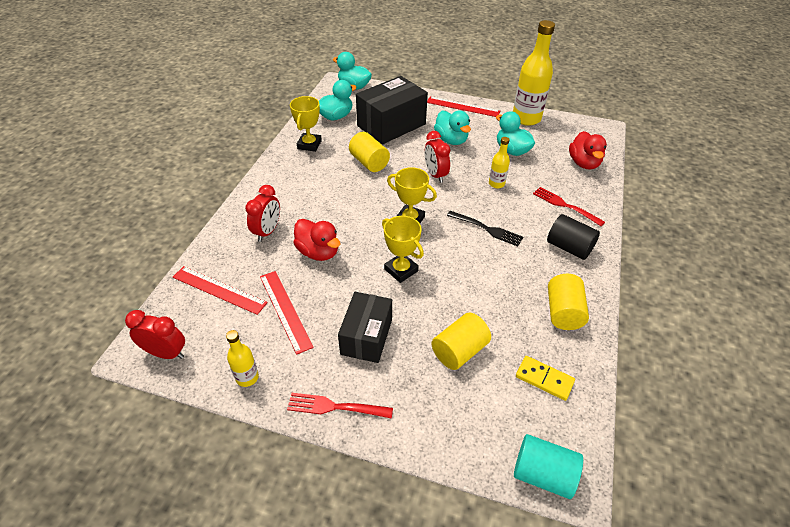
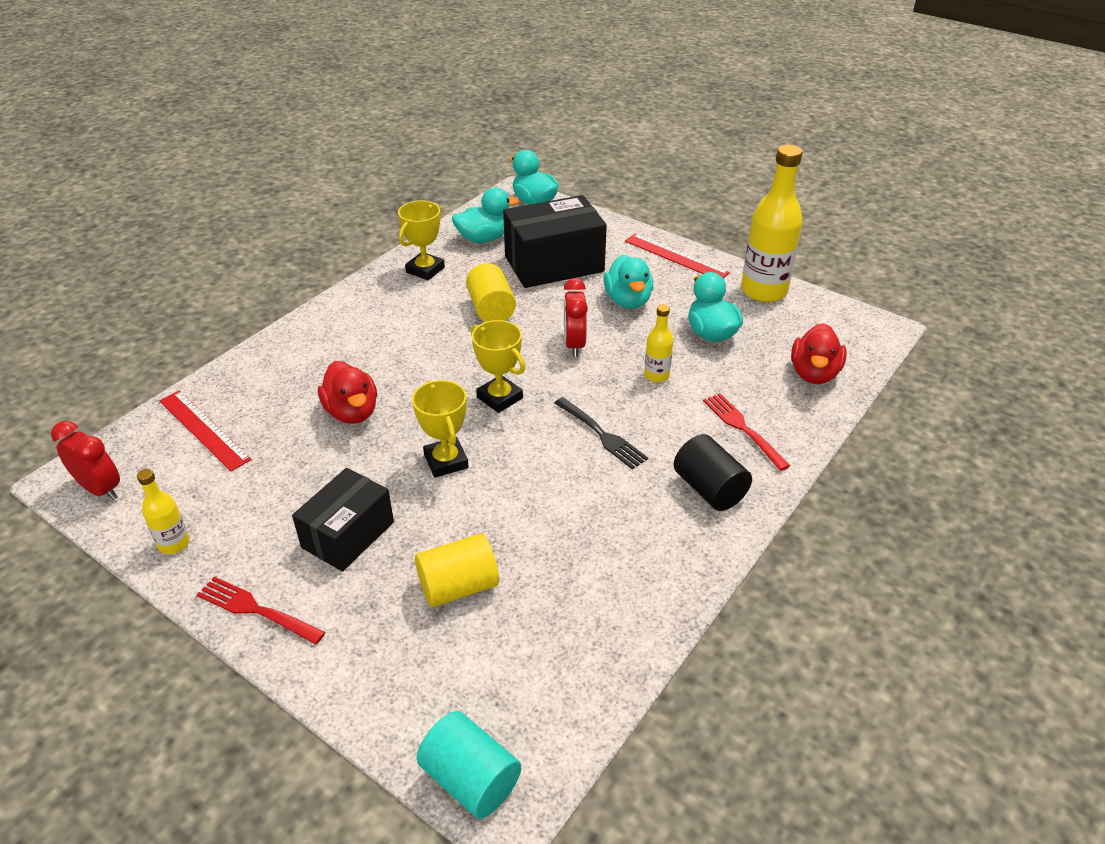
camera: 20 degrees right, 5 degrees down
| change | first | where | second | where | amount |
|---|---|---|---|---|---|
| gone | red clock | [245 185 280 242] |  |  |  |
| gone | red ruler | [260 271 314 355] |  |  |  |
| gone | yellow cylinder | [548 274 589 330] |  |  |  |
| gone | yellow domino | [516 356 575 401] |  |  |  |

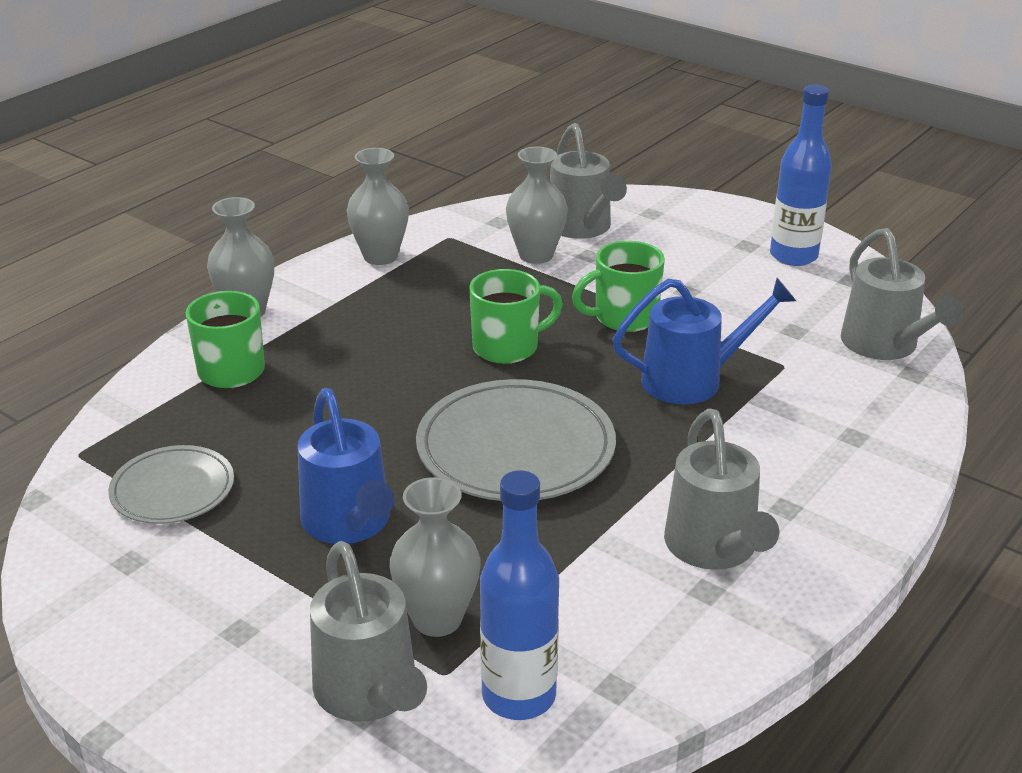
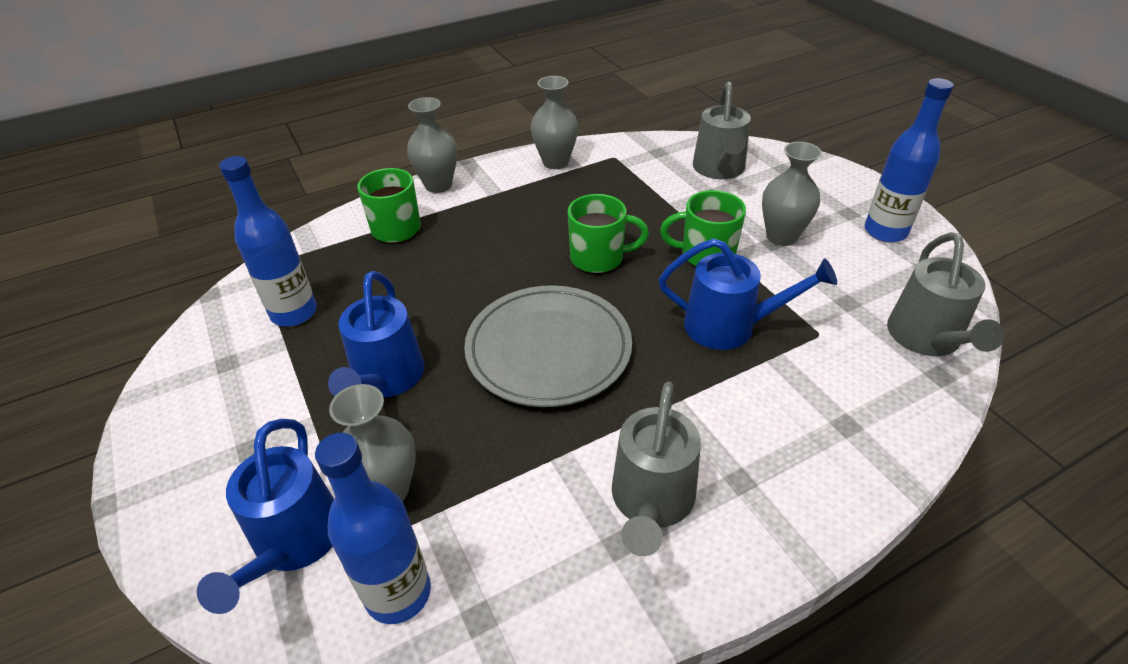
camera: 25 degrees right, 10 degrees up
| change | first | where | second | where | amount |
|---|---|---|---|---|---|
| shifted | grey vase | [506 147 568 264] |  | [762 142 822 246] |  |
| swapped | grey plate | [108 445 234 524] | blue bottle | [219 156 317 326] |  |
| repainted | grey watering can | [310 541 427 722] | blue watering can | [197 419 334 614] |  |

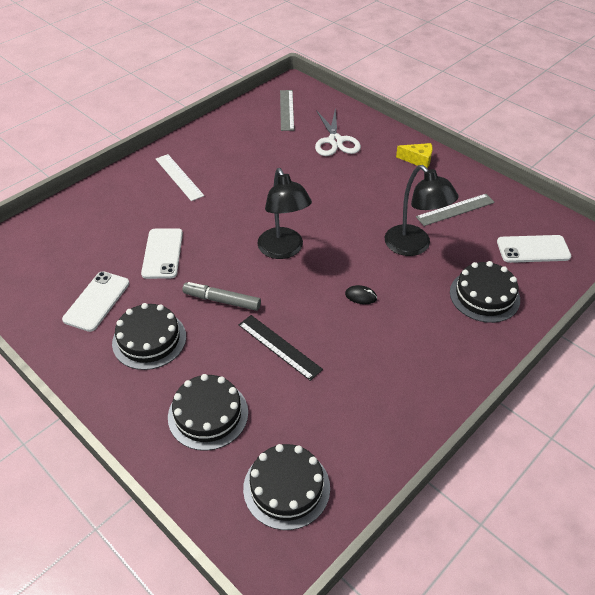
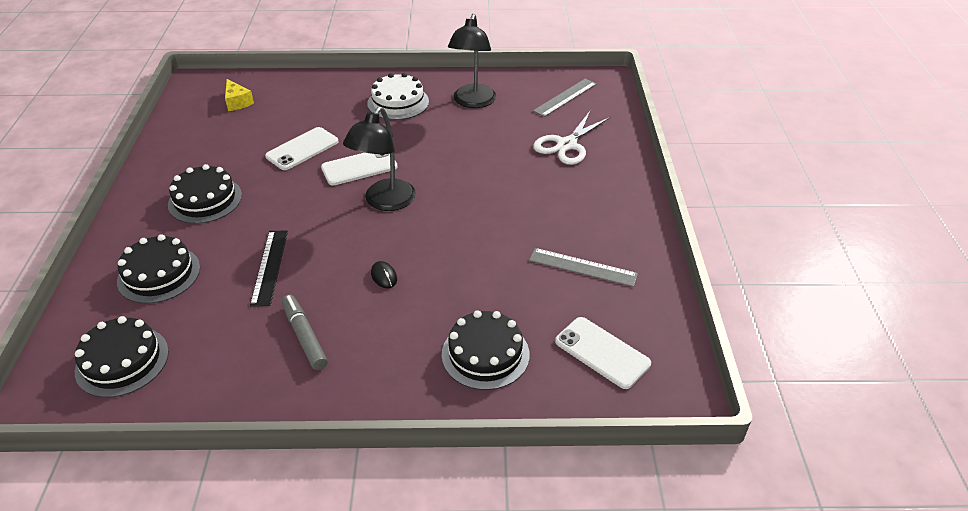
camera: 45 degrees right, 5 degrees down
| change | first | where | second | where | amount |
|---|---|---|---|---|---|
| shifted | yellow cheese | [396 143 433 168] |  | [225 79 254 111] |  |
| swapped | white ruler | [156 154 204 201] | white cake | [367 73 429 120] |  |
| shifted | black lamp | [385 165 458 256] |  | [448 14 496 108] |  |
| shifted | white phone | [62 271 129 332] |  | [321 153 398 186] |  |
| shifted | grey marker | [182 282 261 311] |  | [282 294 328 370] |  |

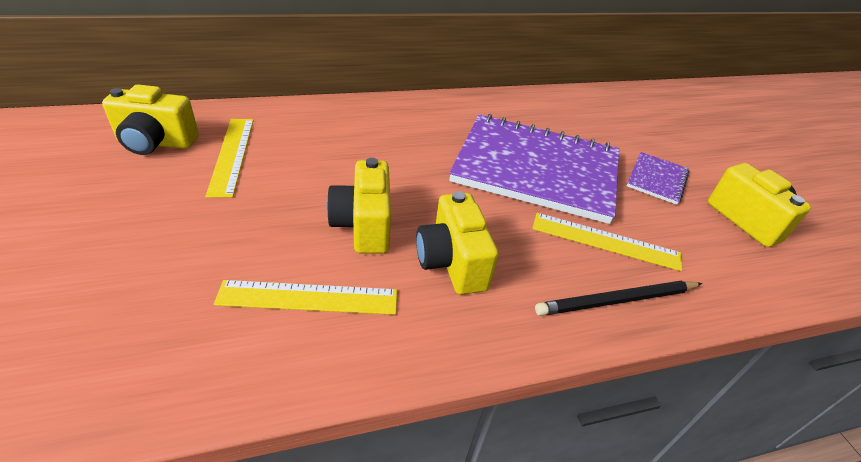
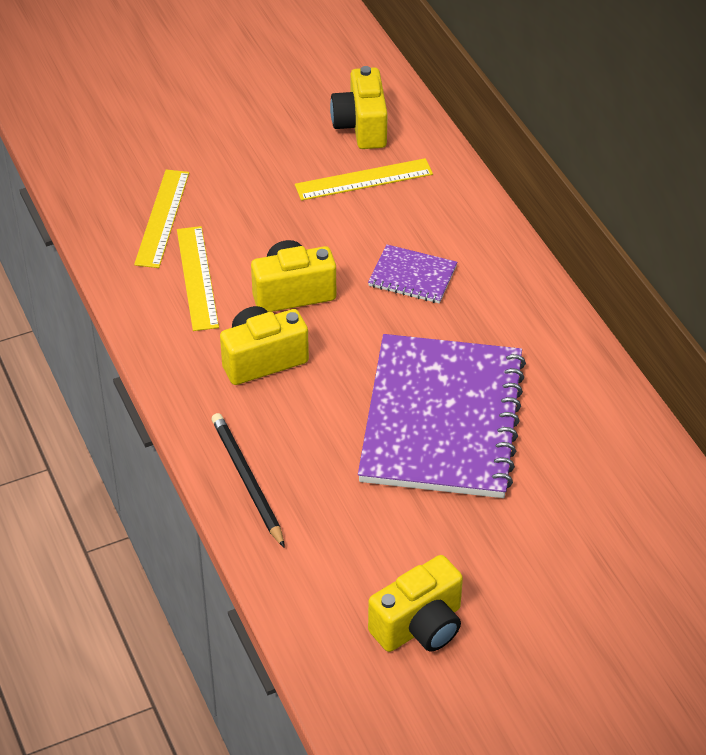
camera: 85 degrees right, 5 degrees up
| change | first | where | second | where | amount |
|---|---|---|---|---|---|
| shifted | purple notebook | [627 152 689 205] |  | [368 244 457 304] |  |
| shifted | yellow ruler | [532 213 682 271] |  | [134 169 189 268] |  |

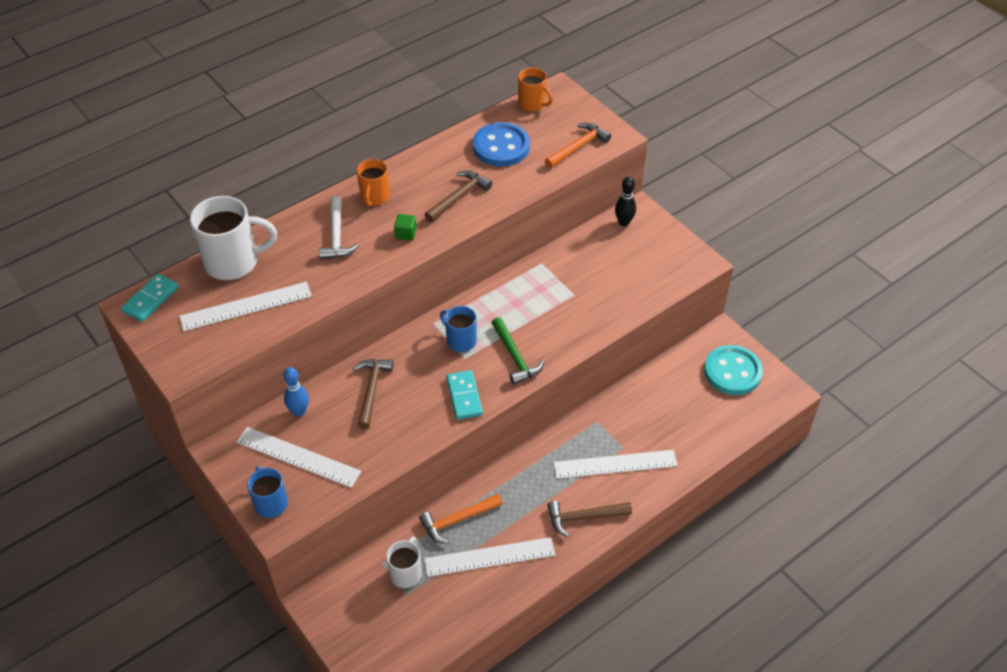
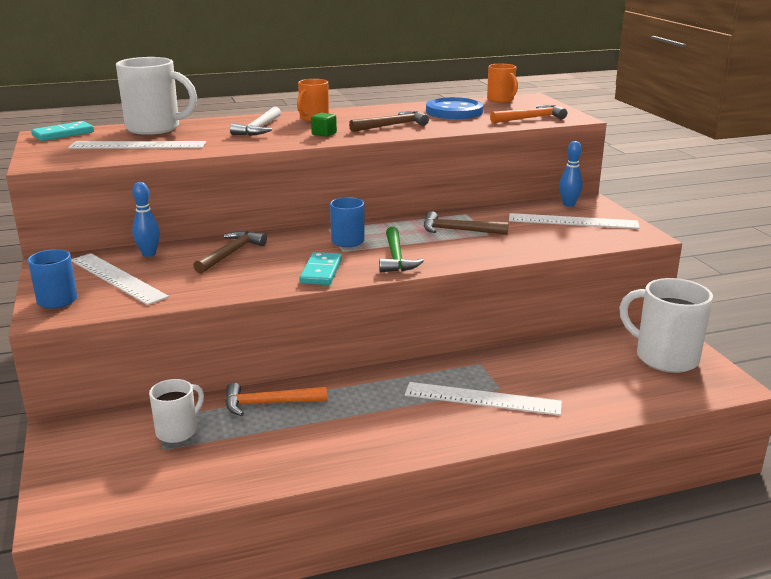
camera: 20 degrees right, 25 degrees down
| change | first | where | second | where | amount |
|---|---|---|---|---|---|
| repainted | black bowling pin | [615 176 636 226] | blue bowling pin | [559 141 583 207] |  |
| swapped | turquoise button | [704 345 763 395] | white mug | [619 278 713 373] |  |
| shifted | brown hammer | [547 501 632 537] |  | [424 211 509 235] |  |
| shifted | white ruler | [424 537 555 577] |  | [509 213 640 229] |  |

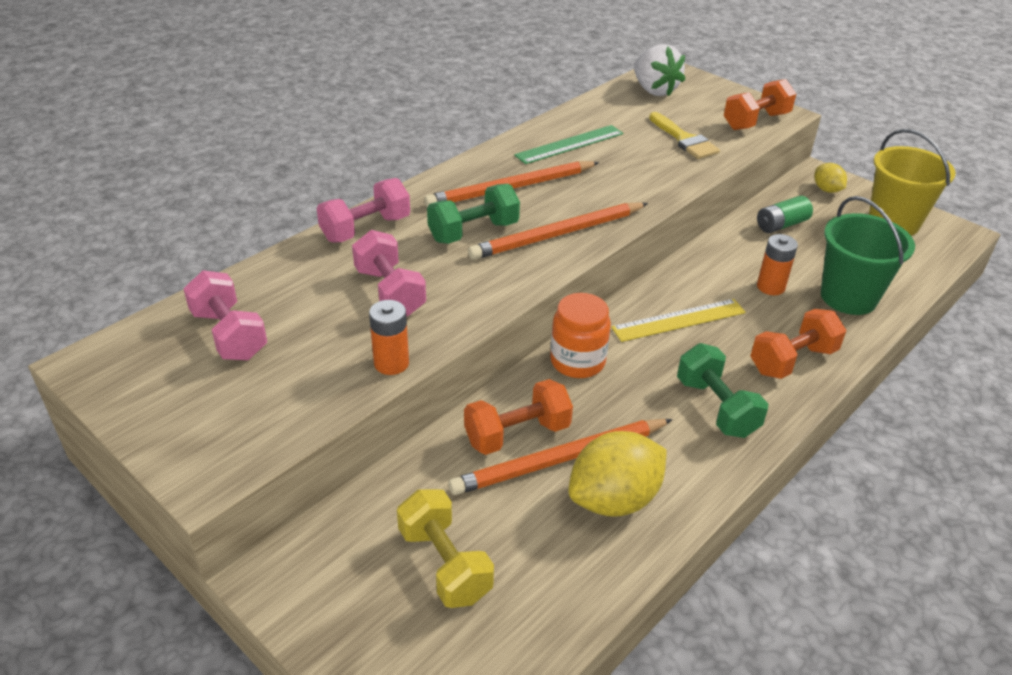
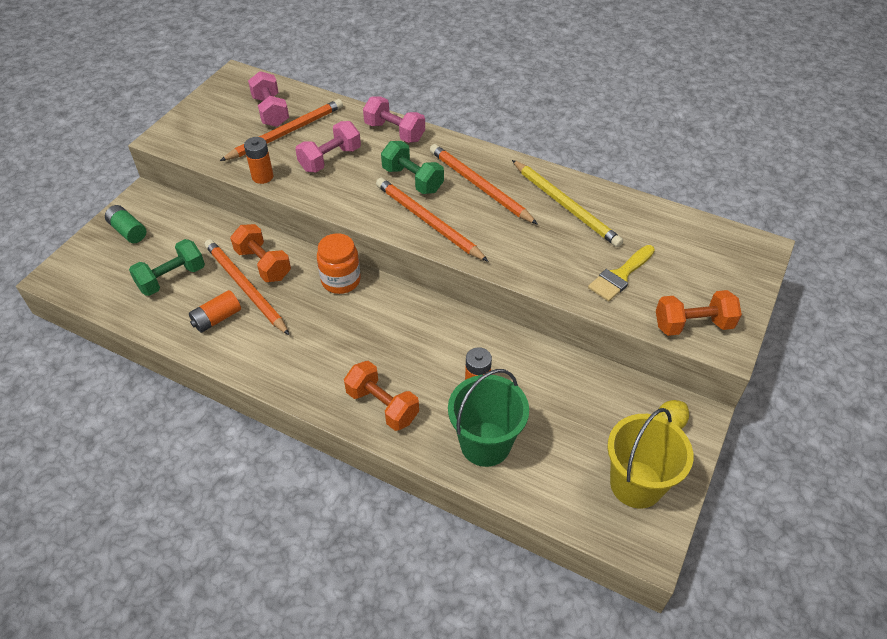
camera: 75 degrees right, 10 degrees up
| change | first | where | second | where | amount |
|---|---|---|---|---|---|
| gone | white strawberry | [634 44 685 96] |  |  |  |
| rotated | orange dumbbell | [724 79 796 130] |  | [656 290 742 336] | 45 degrees counterclockwise |
| swapped | green ruler | [514 125 623 164] | yellow pencil | [512 160 623 247] |  |
| shifted | green battery | [757 196 813 233] |  | [105 205 146 243] |  |
| rotated | pink dumbbell | [183 270 267 360] |  | [248 71 289 127] | 60 degrees counterclockwise |
| gone | yellow ruler | [611 299 746 342] |  |  |  |
| shifted | green dumbbell | [677 343 768 438] |  | [129 239 205 296] |  |
| swapped | yellow lemon | [568 431 667 517] | orange battery | [189 290 241 333] |  |
| gone | yellow dumbbell | [397 489 494 608] |  |  |  |
| new |  |  | orange pencil | [220 99 343 161] |  |

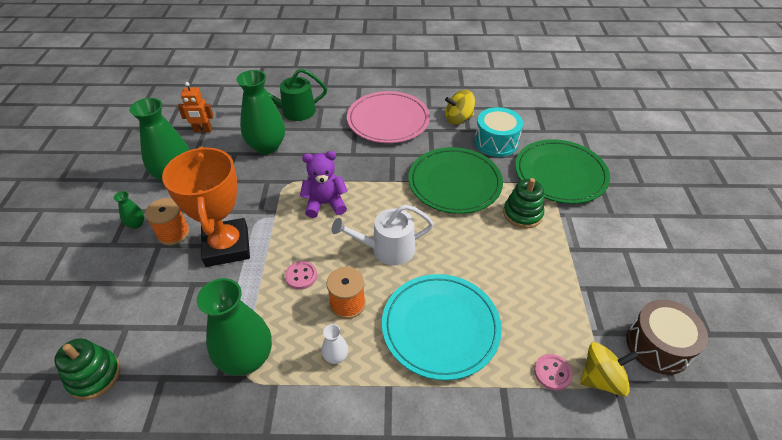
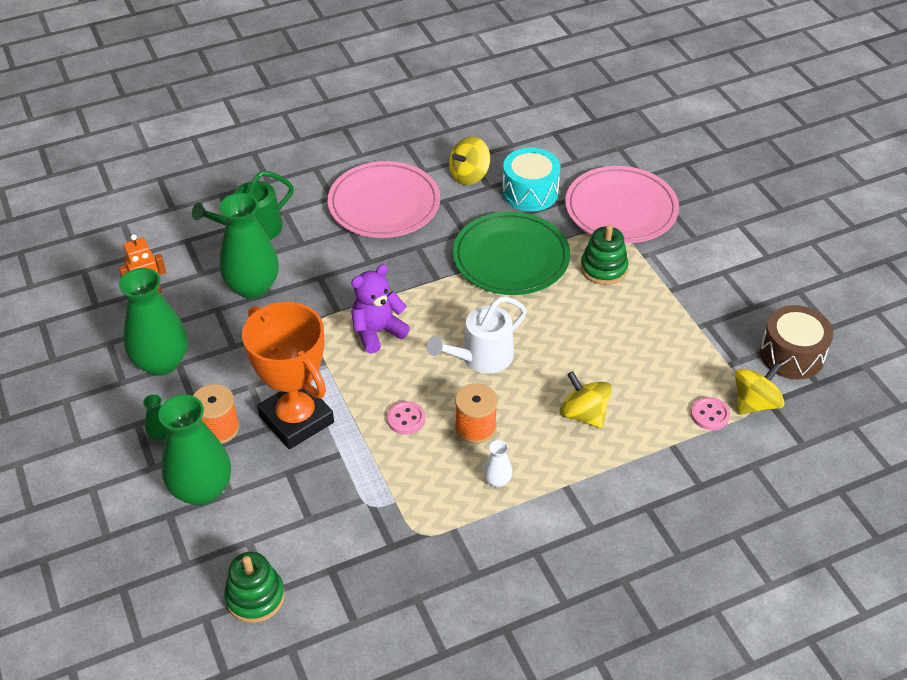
camera: 25 degrees left, 0 degrees up
| change | first | where | second | where | amount |
|---|---|---|---|---|---|
| repainted | green plate | [515 139 610 204] | pink plate | [565 166 679 243] |  |
| swapped | turquoise plate | [382 274 502 380] | yellow spinning top | [560 371 612 428] |  |
| shifted | green vase | [197 278 272 376] |  | [158 395 231 505] |  |

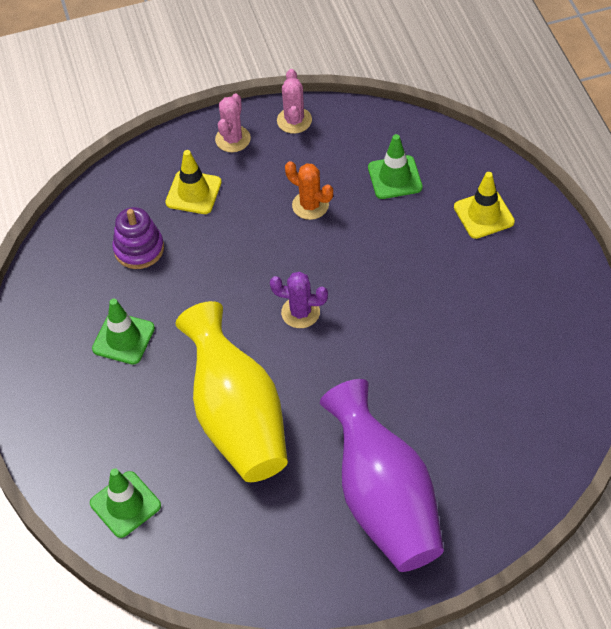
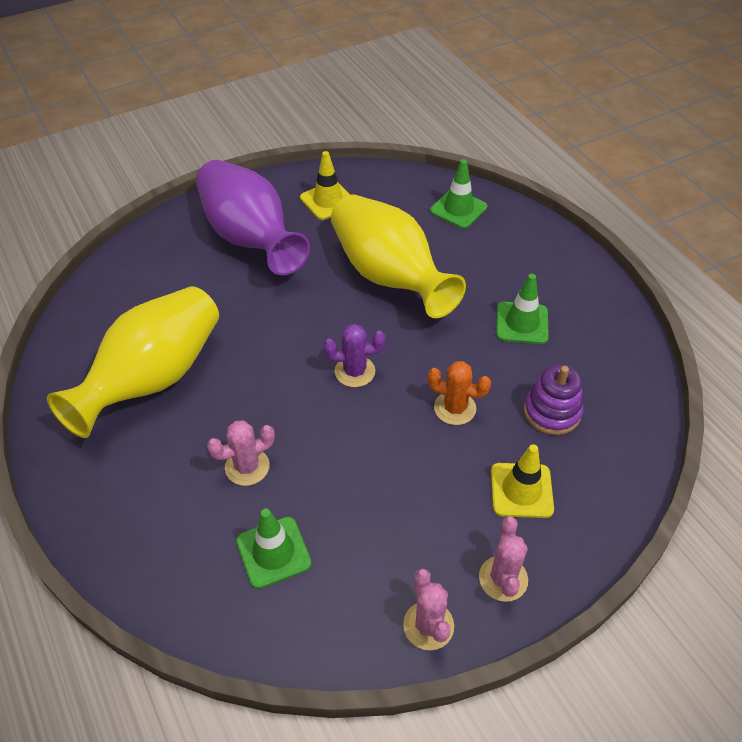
camera: 165 degrees right, 5 degrees down
| change | first | where | second | where | amount |
|---|---|---|---|---|---|
| shifted | orange cactus | [285 161 333 220] |  | [427 361 491 425] |  |
| shifted | yellow traffic cone | [454 172 515 239] |  | [300 151 350 220] |  |
| new |  |  | yellow vase | [47 286 219 438] |  |
| new |  |  | pink cactus | [207 420 275 486] |  |

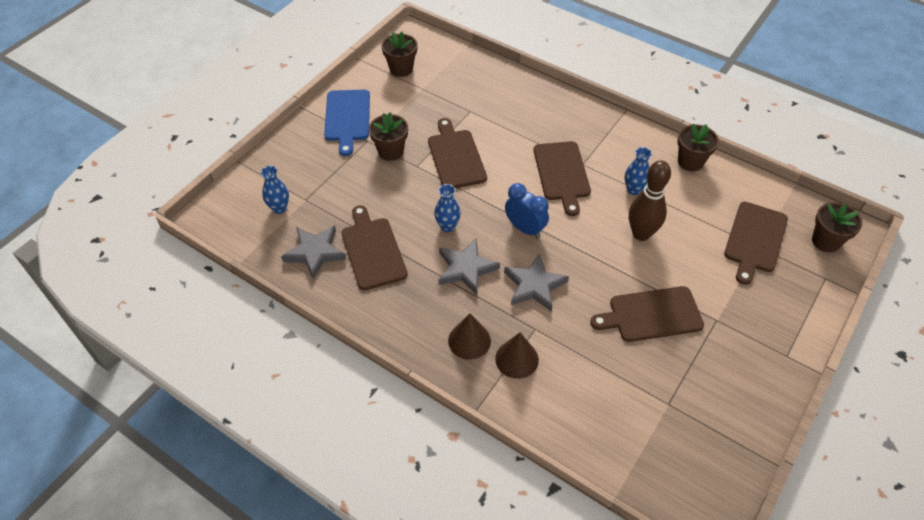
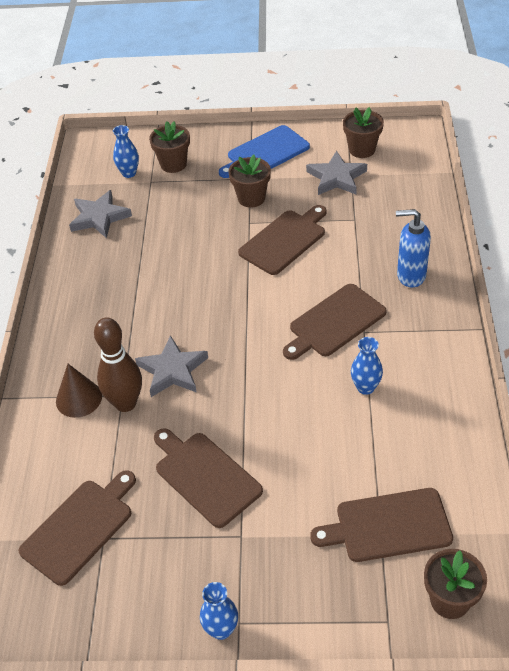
camera: 60 degrees right, 5 degrees down
| change | first | where | second | where | amount |
|---|---|---|---|---|---|
| shifted | brown flower pot | [677 123 719 171] |  | [149 121 190 173] |  |
| shifted | brown bowling pin | [629 160 671 241] |  | [94 317 142 412] |  |
| gone | blue clock | [505 183 549 238] |  |  |  |
| shifted | blue vase | [434 184 461 232] |  | [200 582 238 640] |  |
| shifted | brown cutting board | [342 205 408 290] |  | [18 470 136 586] |  |
| shifted | grey star | [439 238 500 295] |  | [306 151 367 195] |  |
| gone | brown cone | [448 313 491 360] |  |  |  |
| new |  |  | blue soap dispenser | [396 209 431 287] |  |

